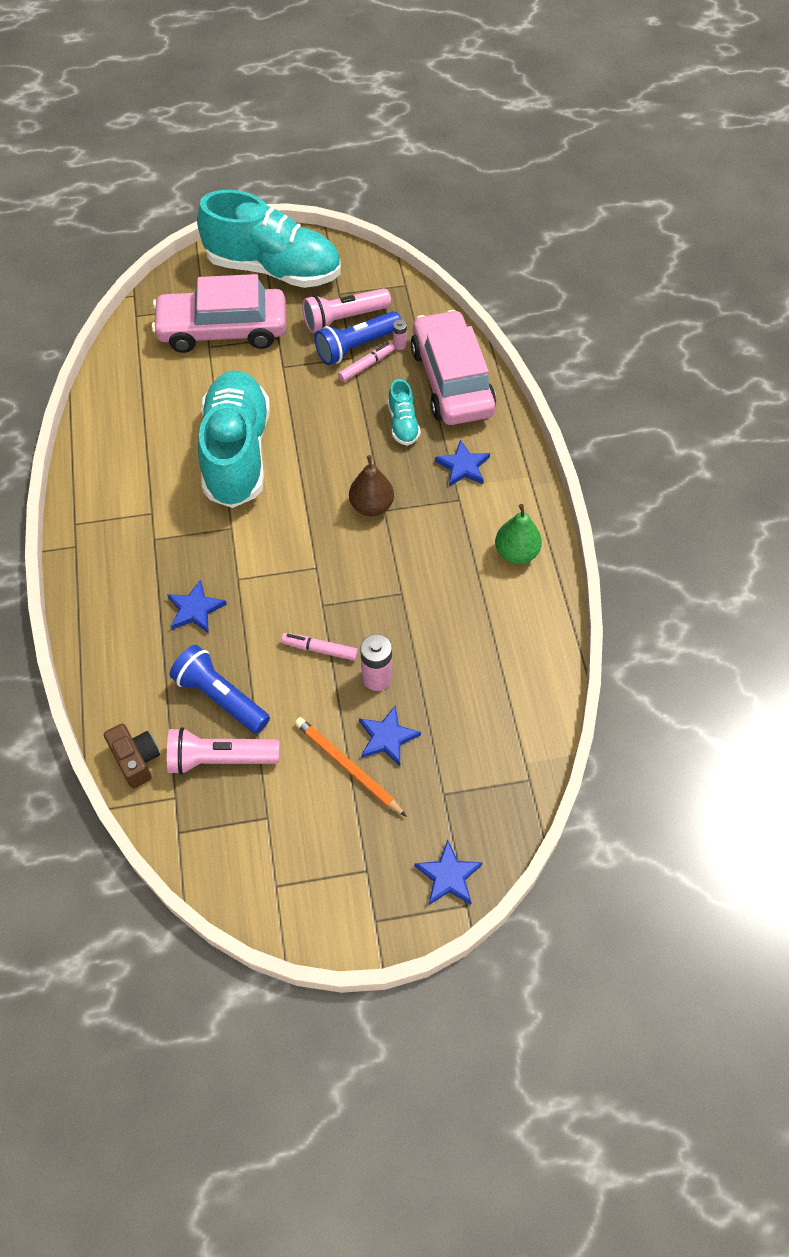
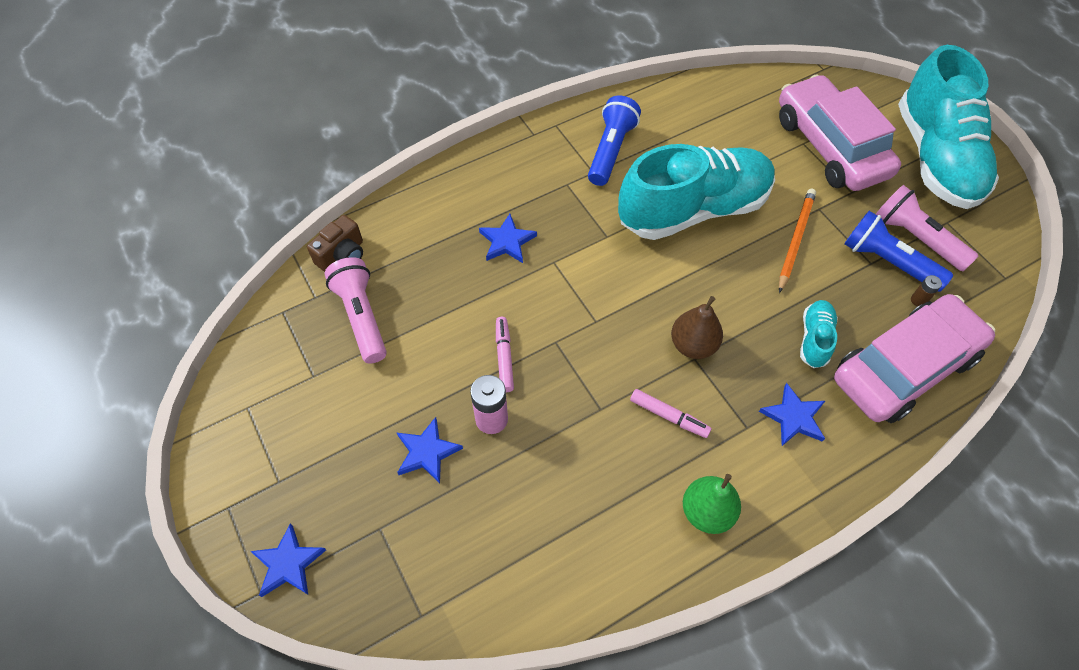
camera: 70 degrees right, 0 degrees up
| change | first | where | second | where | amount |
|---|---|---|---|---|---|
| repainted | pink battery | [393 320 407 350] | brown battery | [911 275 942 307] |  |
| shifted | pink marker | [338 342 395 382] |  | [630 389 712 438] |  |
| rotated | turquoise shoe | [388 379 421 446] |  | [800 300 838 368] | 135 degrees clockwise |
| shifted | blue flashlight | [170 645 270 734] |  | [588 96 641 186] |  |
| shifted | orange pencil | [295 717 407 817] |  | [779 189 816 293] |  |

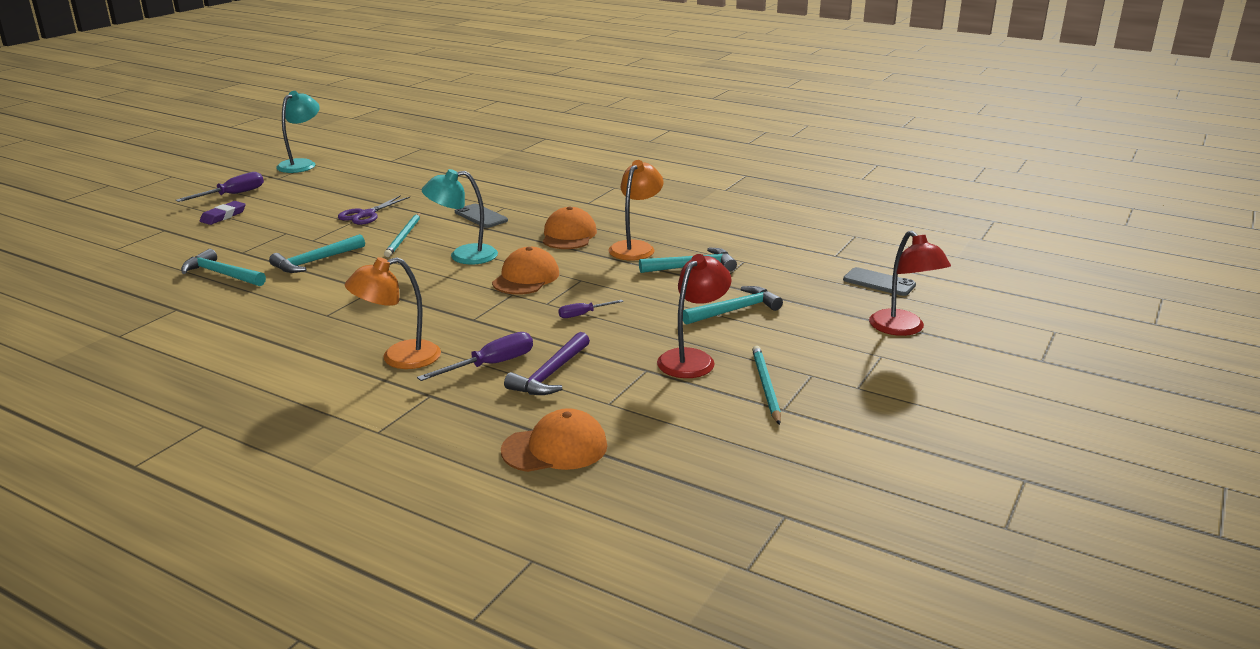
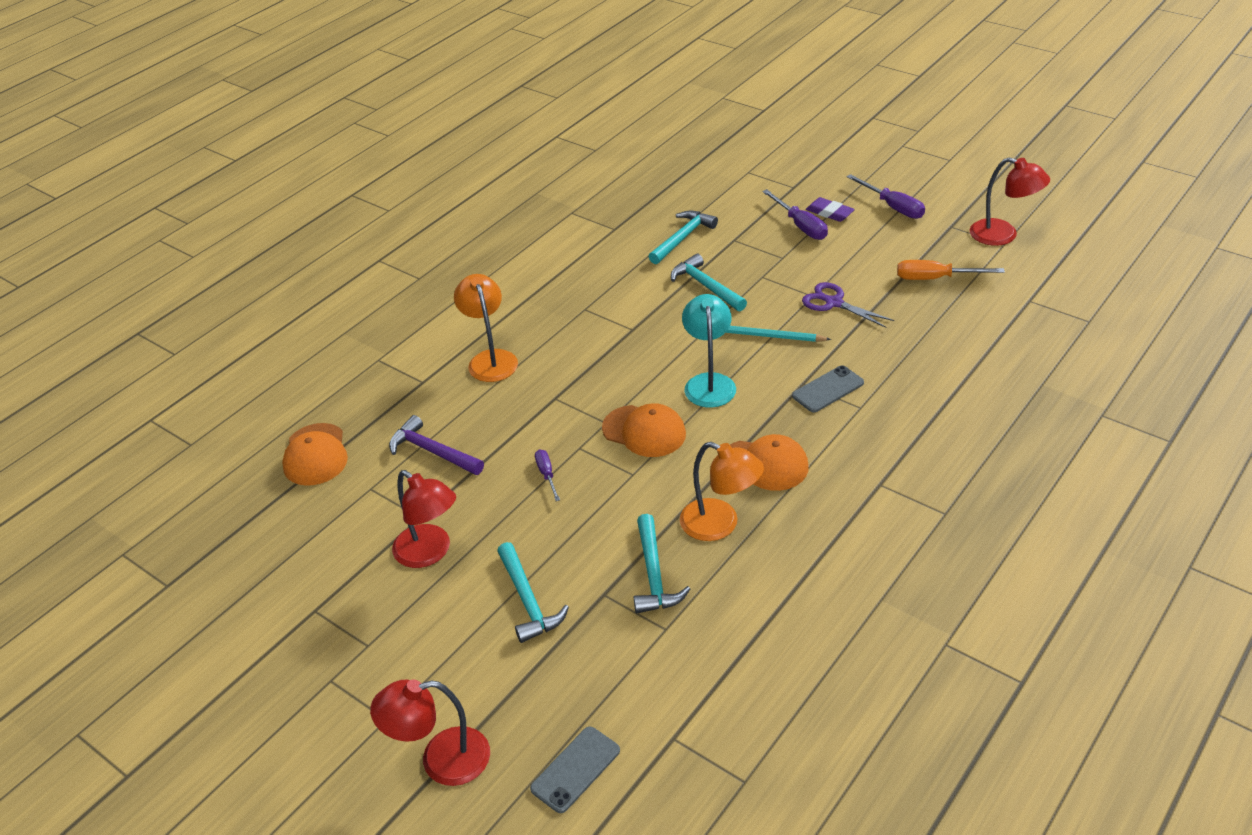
camera: 100 degrees right, 15 degrees up
| change | first | where | second | where | amount |
|---|---|---|---|---|---|
| repainted | turquoise lamp | [276 91 320 173] | red lamp | [970 158 1050 246] |  |
| shifted | purple screwdriver | [417 332 533 381] |  | [762 189 828 240] |  |
| gone | turquoise pencil | [752 346 781 425] |  |  |  |
| new |  |  | orange screwdriver | [897 260 1005 280] |  |

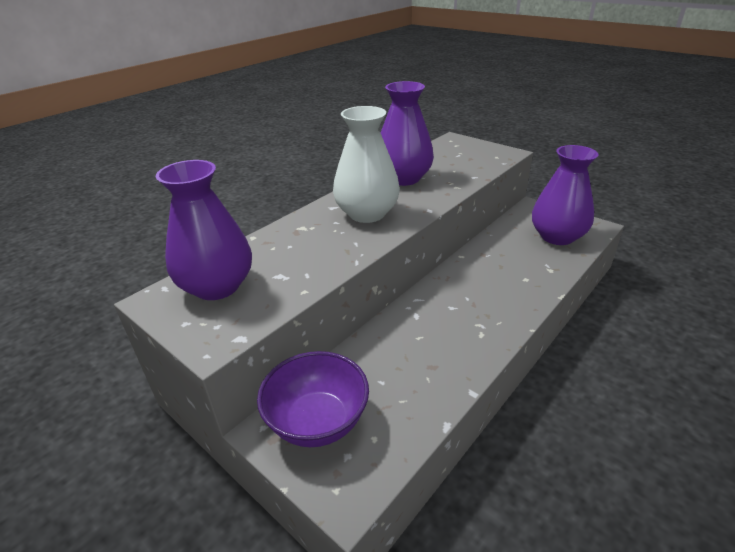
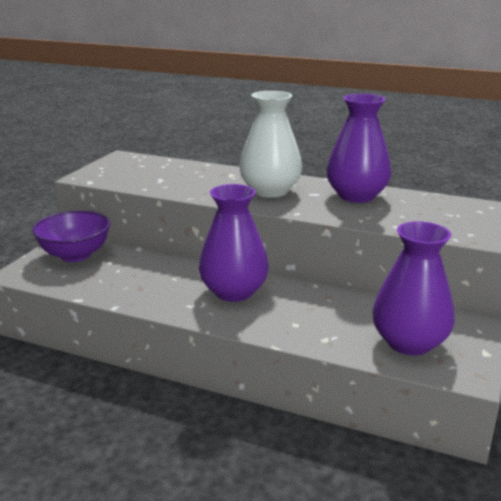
camera: 70 degrees right, 10 degrees down
| change | first | where | second | where | amount |
|---|---|---|---|---|---|
| shifted | purple vase | [156 160 252 300] |  | [199 184 269 302] |  |

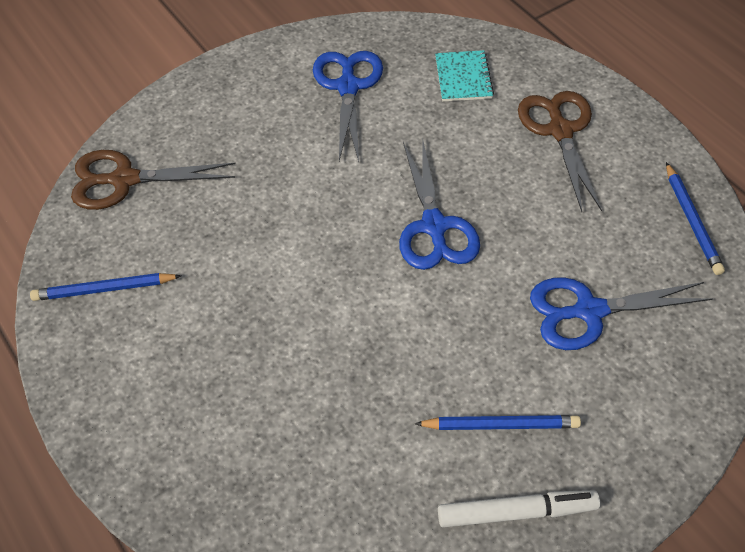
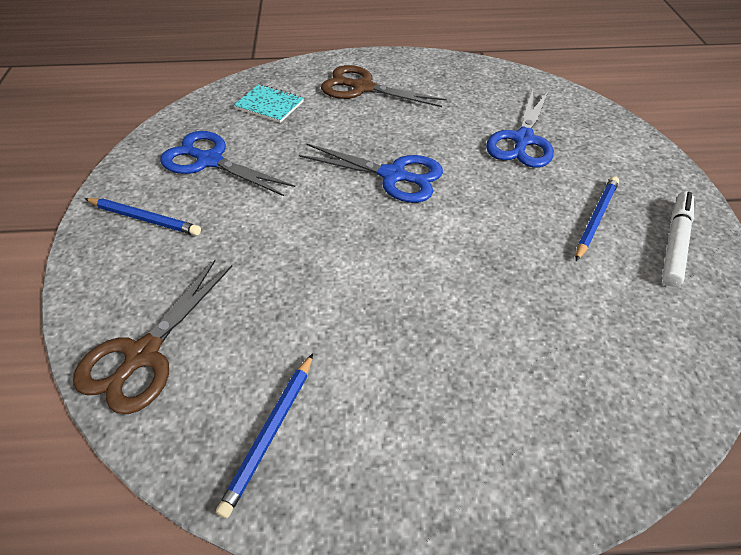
camera: 60 degrees left, 5 degrees down
| change | first | where | second | where | amount |
|---|---|---|---|---|---|
| shifted | blue pencil | [666 162 725 275] |  | [84 198 201 236] |  |

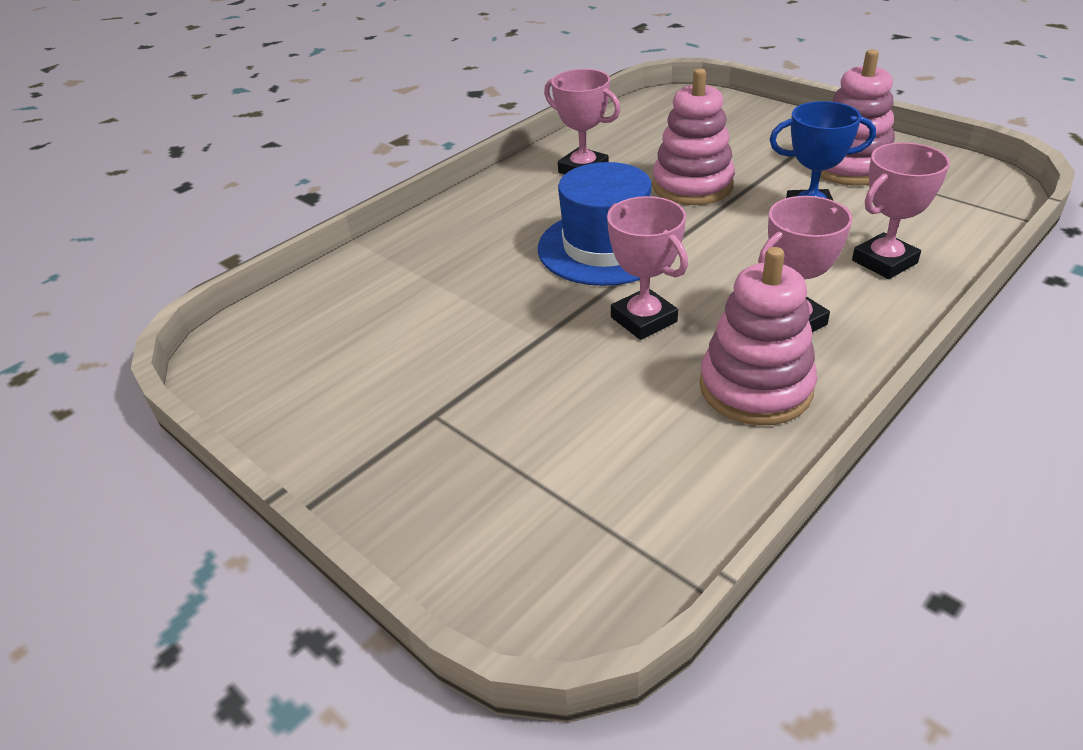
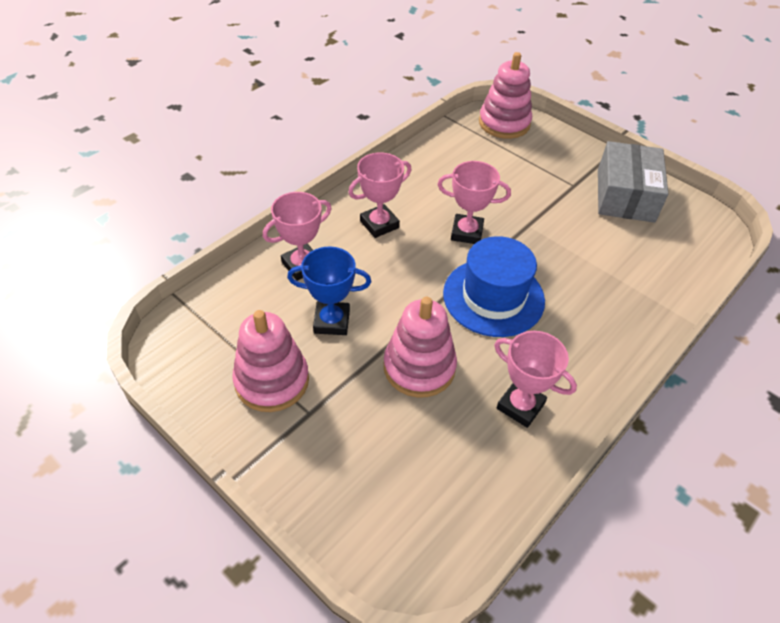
camera: 175 degrees right, 10 degrees up
| change | first | where | second | where | amount |
|---|---|---|---|---|---|
| rotated | pink trophy | [607 196 688 340] |  | [437 161 511 244] | 45 degrees counterclockwise |
| shifted | pink stacking toy | [700 247 817 426] |  | [479 52 532 139] |  |
| new |  |  | grey box | [598 141 668 223] |  |

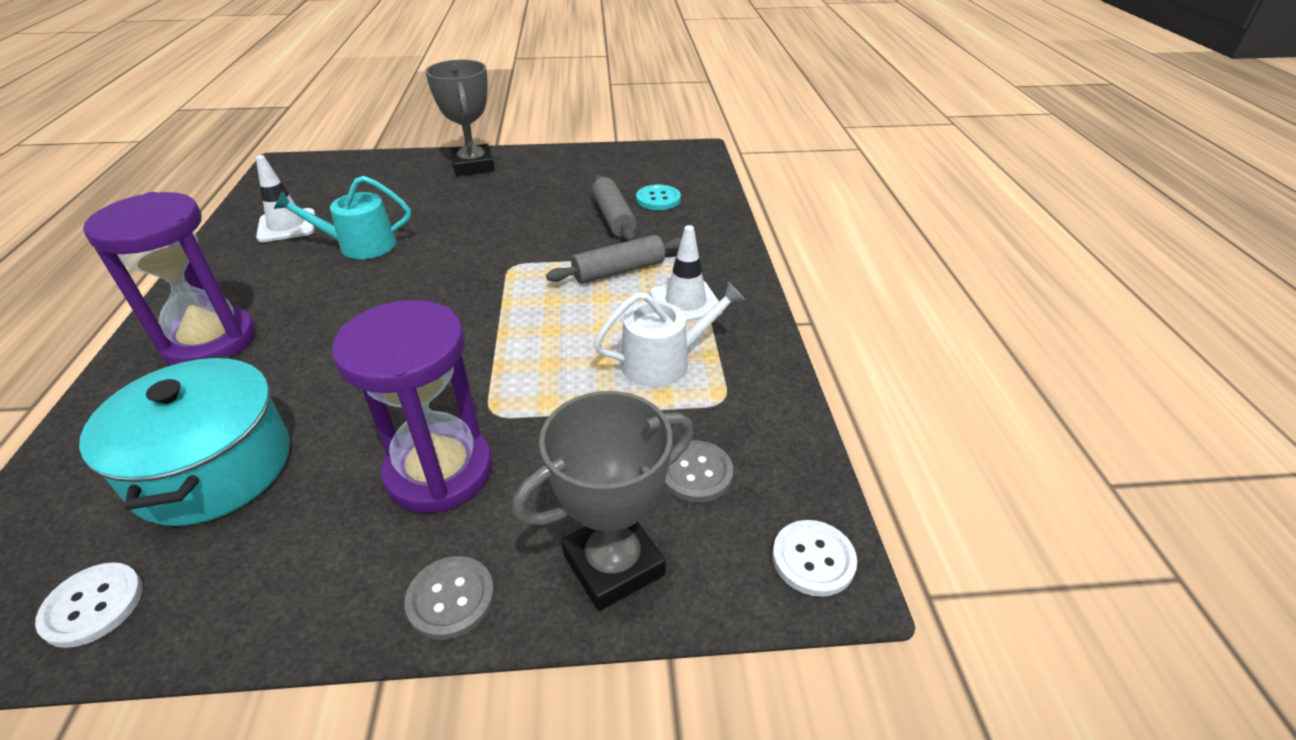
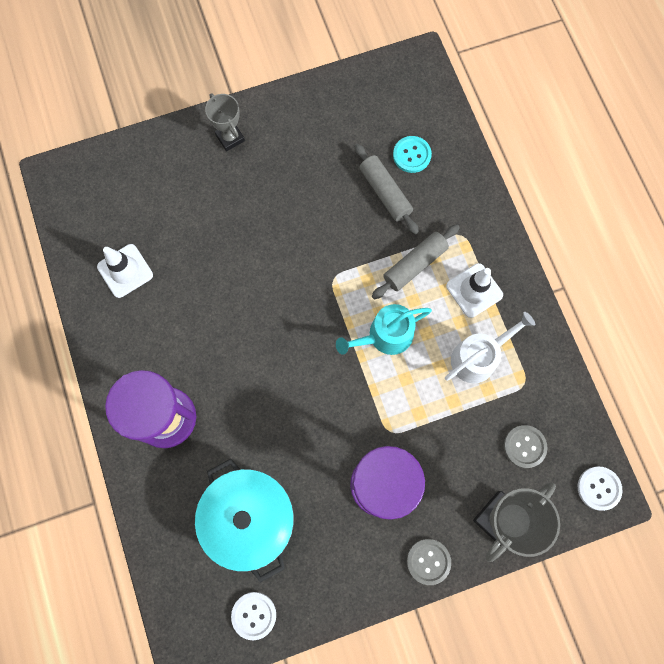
camera: 15 degrees left, 35 degrees up
| change | first | where | second | where | amount |
|---|---|---|---|---|---|
| scaled | grey trophy | [425 60 495 176] |  | [205 93 245 151] | x0.62 |
| shifted | turquoise watering can | [273 176 411 259] |  | [336 304 432 355] |  |

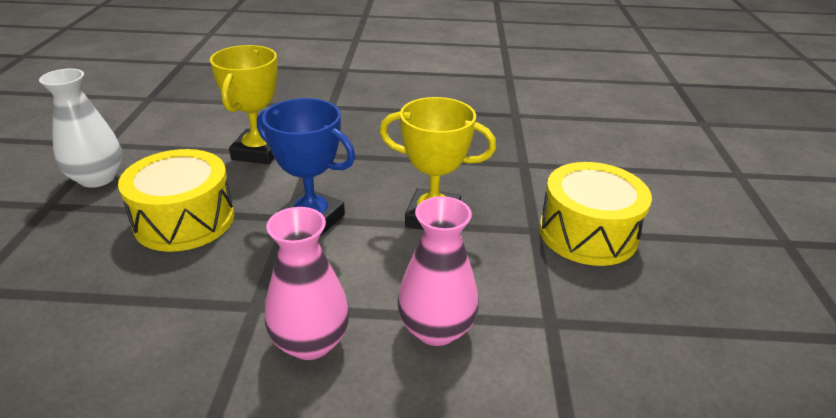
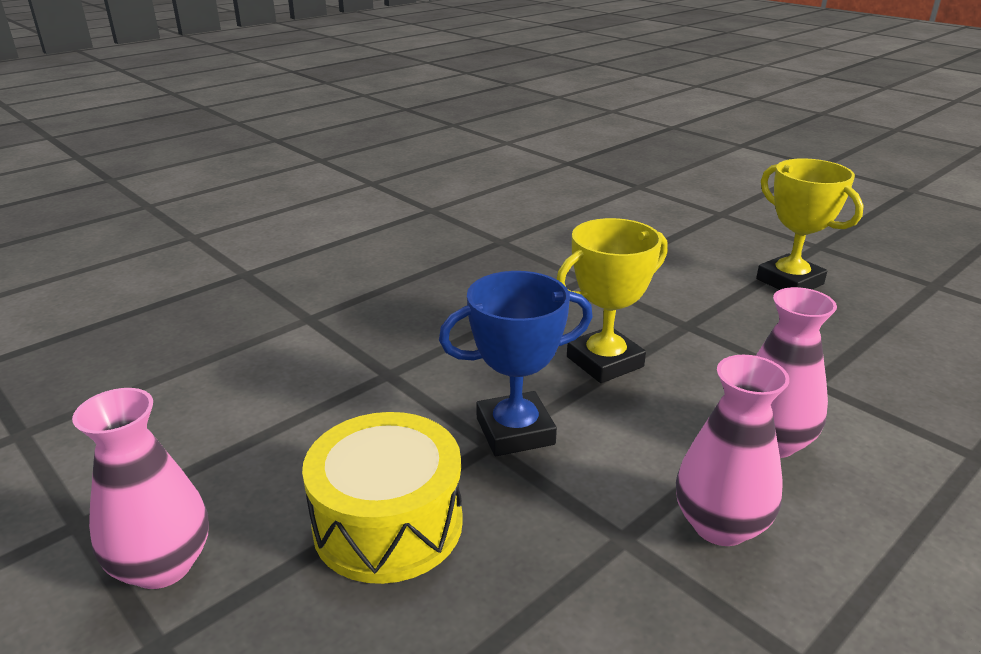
camera: 45 degrees left, 5 degrees down
| change | first | where | second | where | amount |
|---|---|---|---|---|---|
| shifted | yellow trophy | [210 45 278 165] |  | [756 158 864 290] |  |
| repainted | white vase | [39 68 122 188] | pink vase | [72 388 209 589] |  |
| gone | yellow drum | [539 162 652 266] |  |  |  |

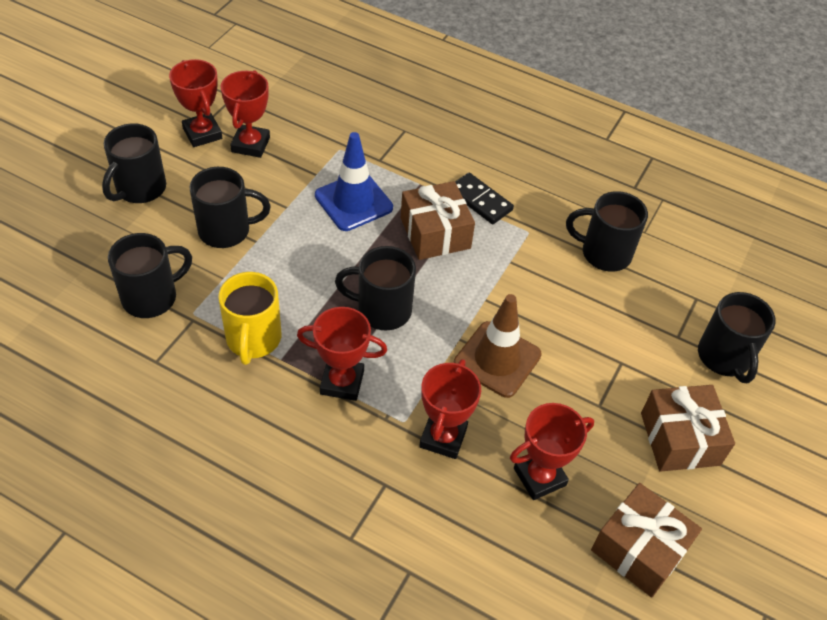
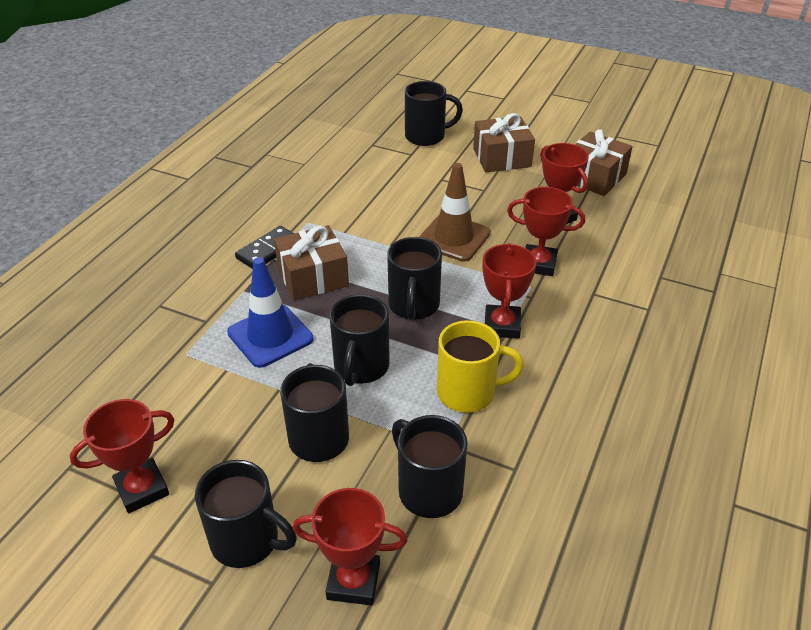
camera: 90 degrees left, 10 degrees down
| change | first | where | second | where | amount |
|---|---|---|---|---|---|
| shifted | red trophy | [221 70 270 158] |  | [293 488 407 605] |  |
| shifted | black mug | [566 191 648 272] |  | [329 294 390 386] |  |

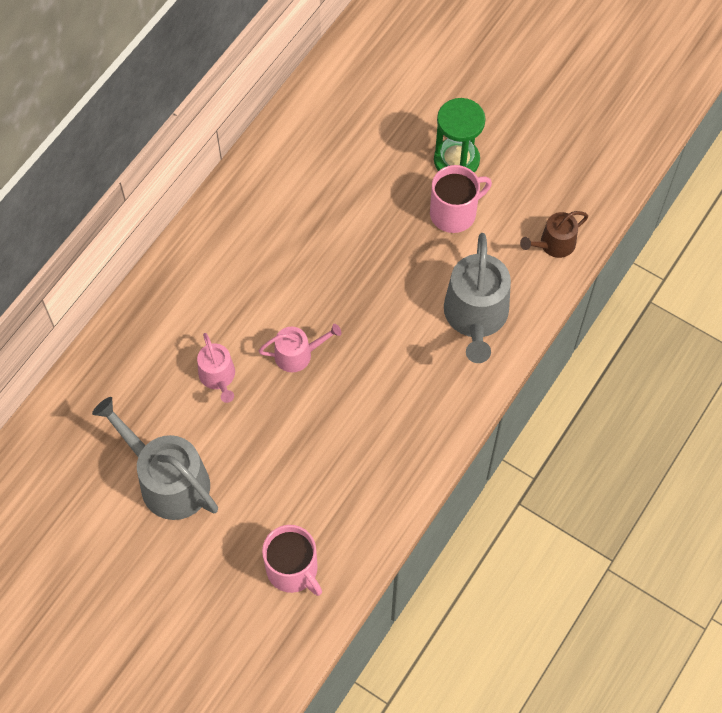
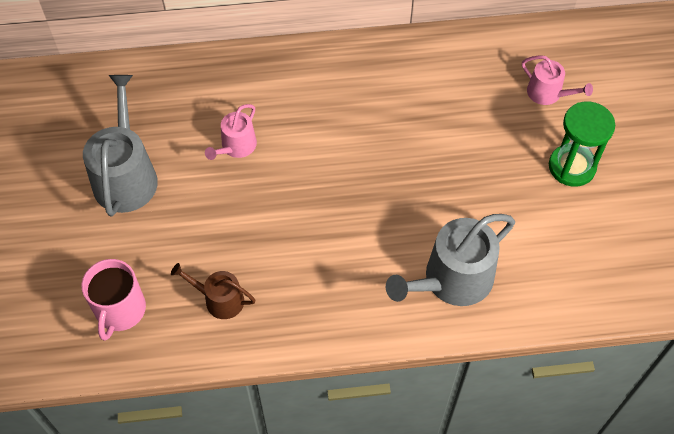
camera: 50 degrees right, 5 degrees down
| change | first | where | second | where | amount |
|---|---|---|---|---|---|
| gone | pink mug | [430 165 492 233] |  |  |  |
| shifted | brown watering can | [520 211 588 258] |  | [171 263 256 319] |  |
| shifted | pink watering can | [259 324 341 372] |  | [522 55 593 105] |  |

